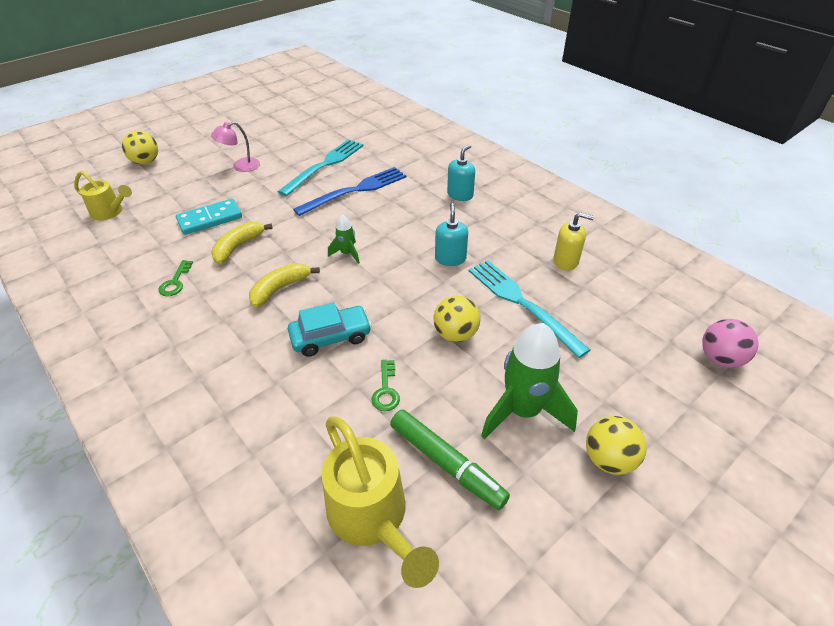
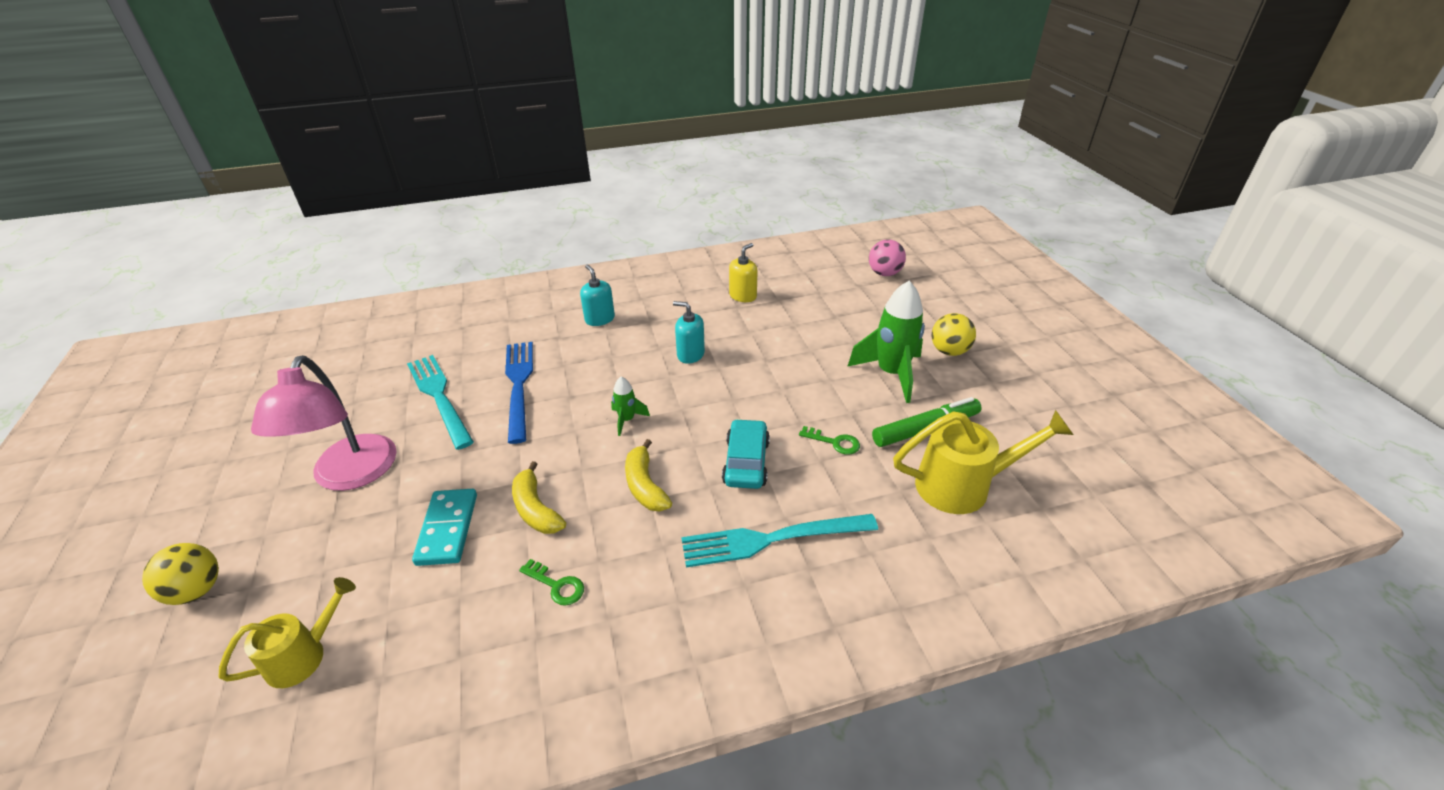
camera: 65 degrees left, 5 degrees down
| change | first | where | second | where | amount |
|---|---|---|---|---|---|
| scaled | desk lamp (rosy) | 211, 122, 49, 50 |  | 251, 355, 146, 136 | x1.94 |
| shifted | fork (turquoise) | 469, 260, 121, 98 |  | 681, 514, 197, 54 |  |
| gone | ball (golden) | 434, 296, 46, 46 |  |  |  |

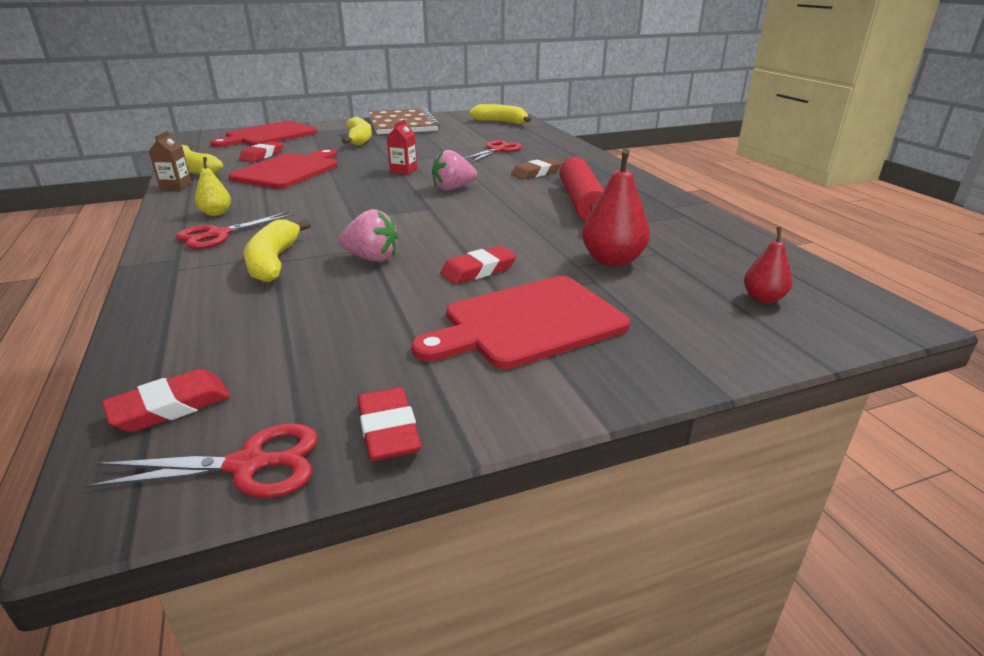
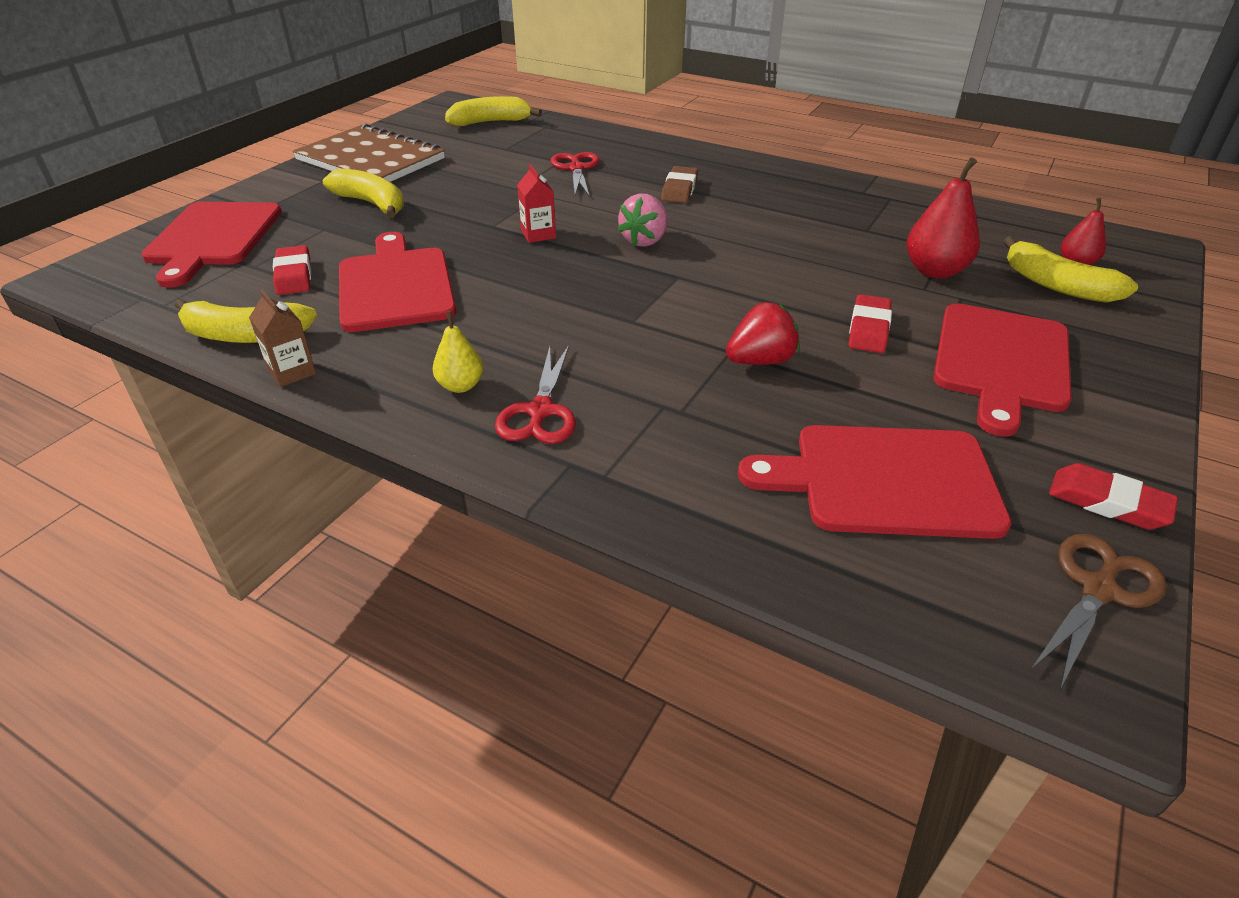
camera: 40 degrees left, 10 degrees up
| change | first | where | second | where | amount |
|---|---|---|---|---|---|
| gone | rolling pin (scarlet) | 559, 157, 45, 64 |  |  |  |
| repainted | toy strawberry (rosy) | 339, 209, 60, 53 | toy strawberry (scarlet) | 726, 302, 74, 63 |  |
| shifted | toy banana (golden) | 244, 220, 67, 62 |  | 1004, 236, 134, 67 |  |
| gone | pencil eraser (scarlet) | 102, 369, 128, 63 |  |  |  |
| repainted | shears (scarlet) | 85, 424, 233, 74 | shears (brown) | 1031, 534, 136, 155 |  |
| new |  |  | chopping board (scarlet) | 738, 425, 274, 114 |  |

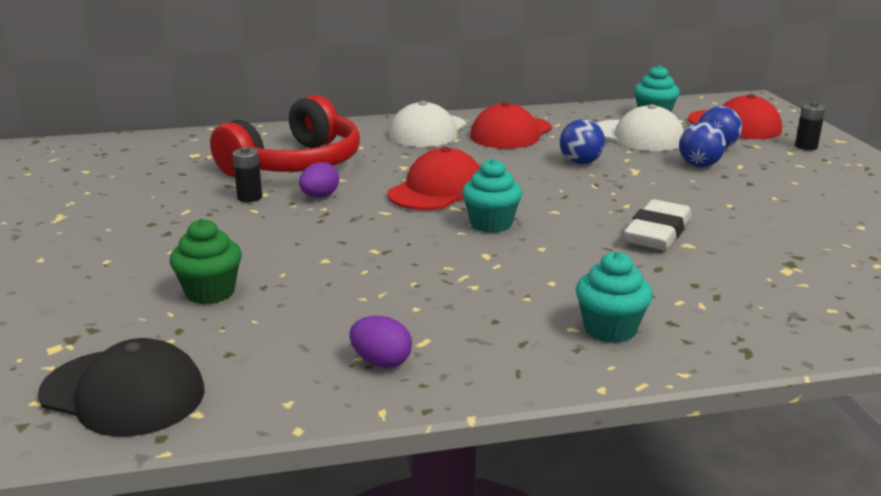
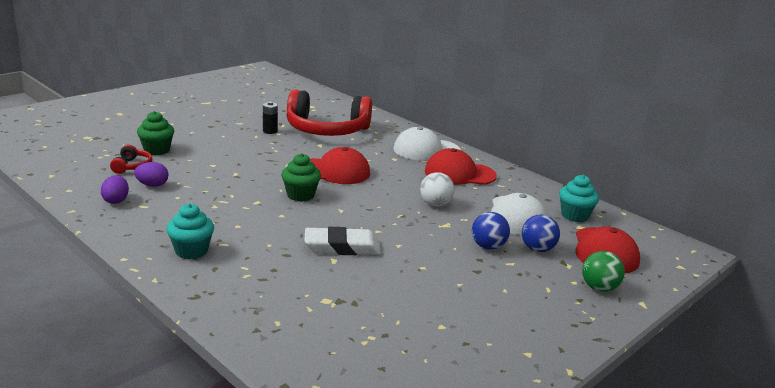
camera: 55 degrees right, 0 degrees up
| change | first | where | second | where | amount |
|---|---|---|---|---|---|
| swapped | battery (black) | 795, 102, 30, 48 | ball (green) | 582, 251, 43, 41 |  |
| repainted | ball (royal blue) | 560, 119, 45, 45 | ball (snow-white) | 420, 172, 34, 35 |  |
| repainted | cupcake (turquoise) | 462, 158, 60, 75 | cupcake (green) | 281, 153, 40, 49 |  |
| shifted | toy egg (purple) | 299, 162, 40, 36 |  | 134, 162, 35, 25 |  |
| gone | baseball cap (black) | 38, 338, 167, 99 |  |  |  |
| new |  |  | headphones (scarlet) | 110, 145, 42, 29 |  |

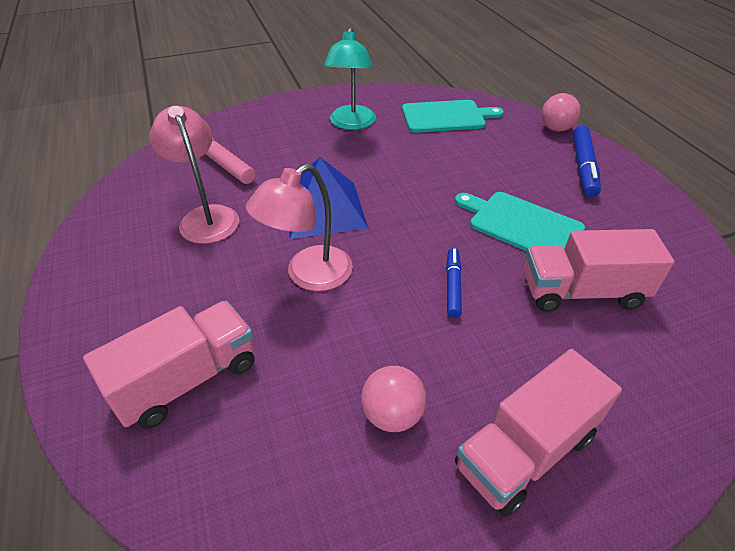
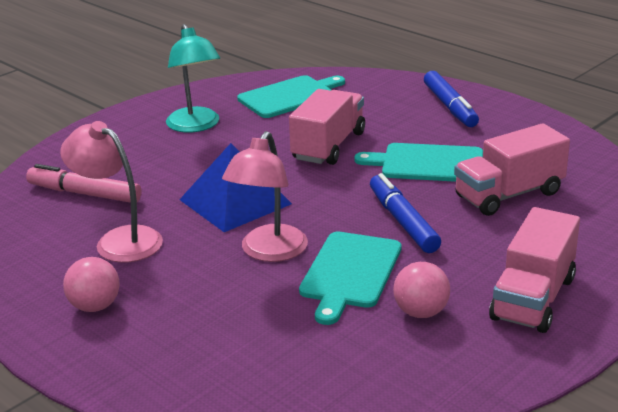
camera: 25 degrees left, 15 degrees down
| change | first | where | second | where | amount |
|---|---|---|---|---|---|
| shifted | ball (rosy) | 542, 93, 39, 39 |  | 63, 257, 57, 55 |  |
| scaled | felt pen (royal blue) | 446, 248, 16, 70 |  | 370, 173, 71, 80 | x1.58 |
| shifted | truck (rosy) | 83, 301, 172, 128 |  | 289, 89, 76, 76 |  |
| new |  |  | chopping board (turquoise) | 299, 232, 103, 93 |  |

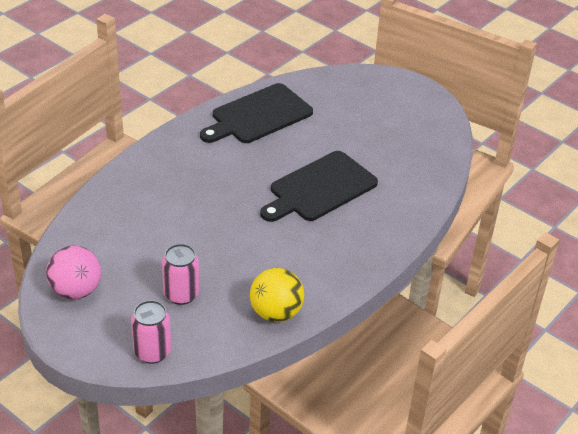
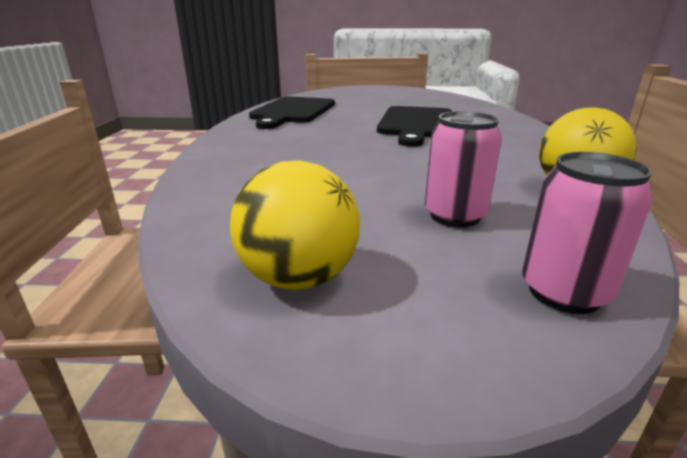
camera: 35 degrees left, 15 degrees down
| change | first | where | second | where | amount |
|---|---|---|---|---|---|
| repainted | ball (rosy) | 46, 246, 55, 54 | ball (golden) | 230, 160, 130, 130 |  |

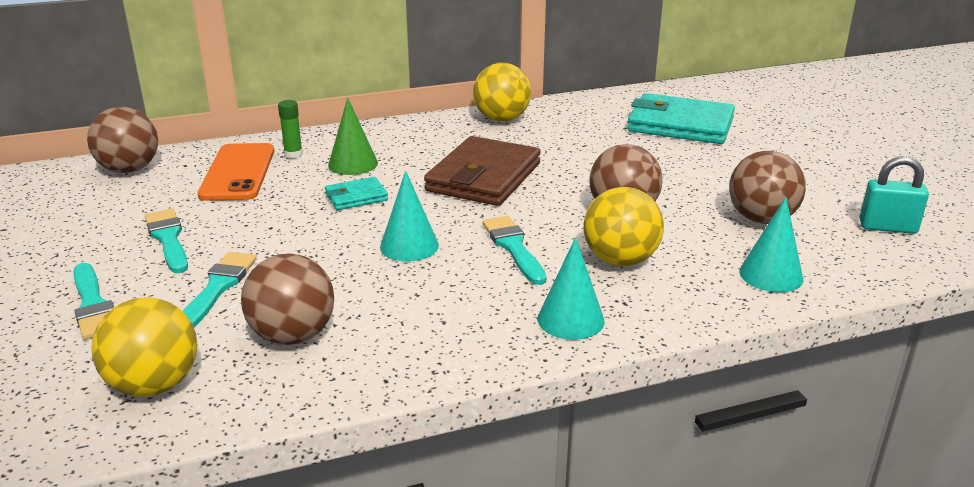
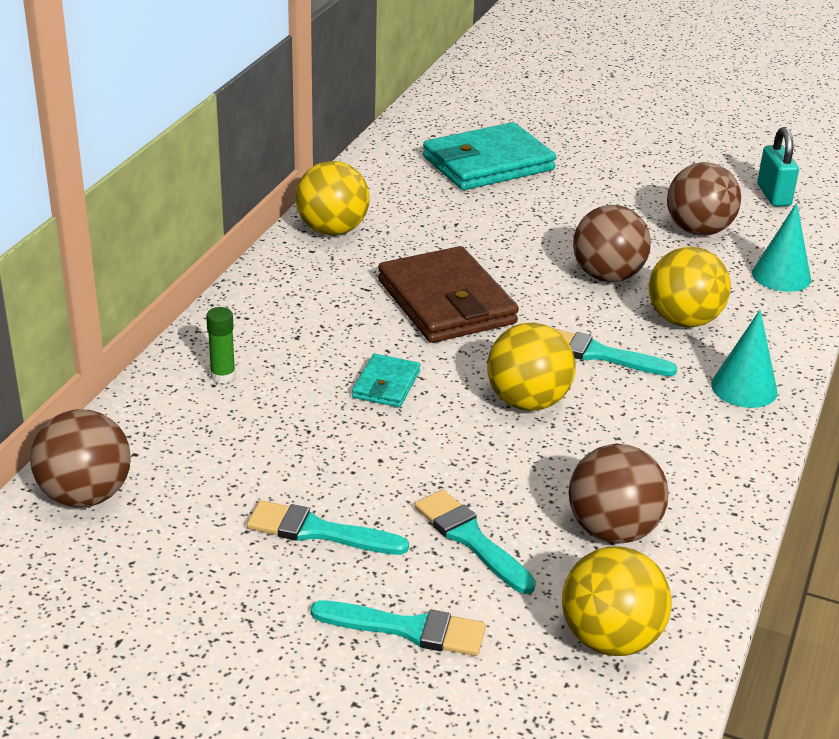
camera: 50 degrees left, 5 degrees up
| change | first | where | second | where | amount |
|---|---|---|---|---|---|
| gone | cone (green) | 328, 98, 50, 77 |  |  |  |
| gone | mobile phone (bright orange) | 197, 143, 77, 58 |  |  |  |
| rotated | lock (turquoise) | 860, 156, 69, 78 |  | 757, 127, 42, 80 | 60 degrees counterclockwise |
| swapped | cone (turquoise) | 380, 171, 59, 90 | ball (golden) | 487, 323, 88, 88 |  |

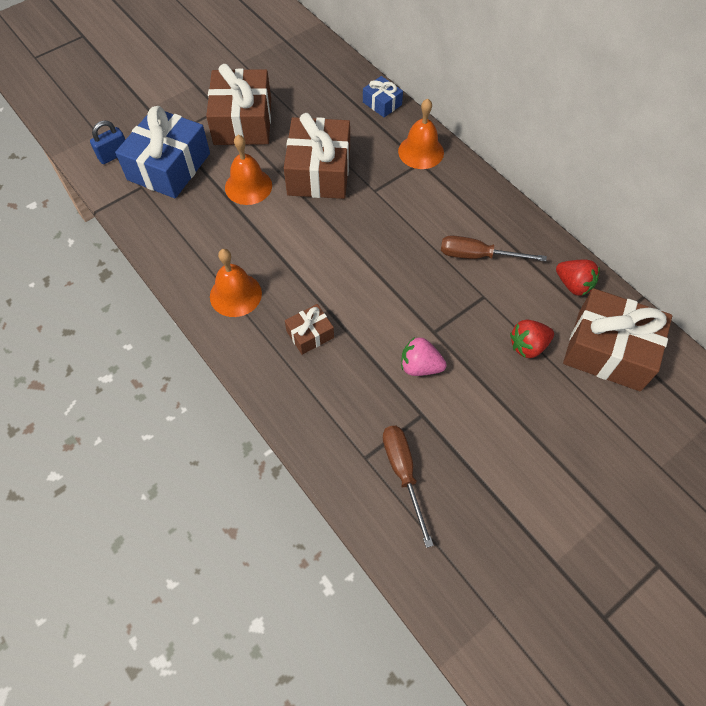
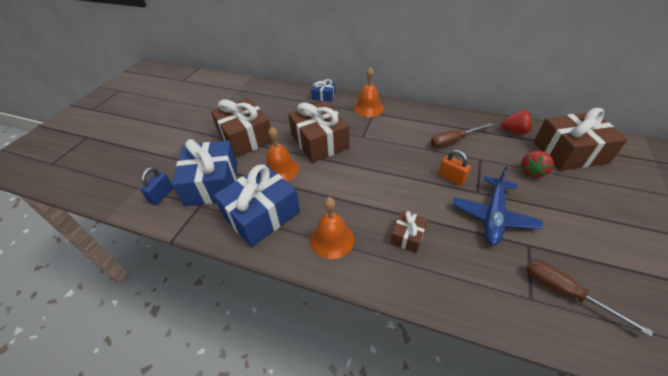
camera: 30 degrees left, 15 degrees down
| change | first | where | second | where | amount |
|---|---|---|---|---|---|
| swapped | toy strawberry (rosy) | 401, 337, 45, 39 | aeroplane (royal blue) | 453, 166, 90, 80 |  |
| new |  |  | lock (bright orange) | 439, 150, 32, 36 |  |
| new |  |  | gift (royal blue) | 214, 164, 86, 83 |  |

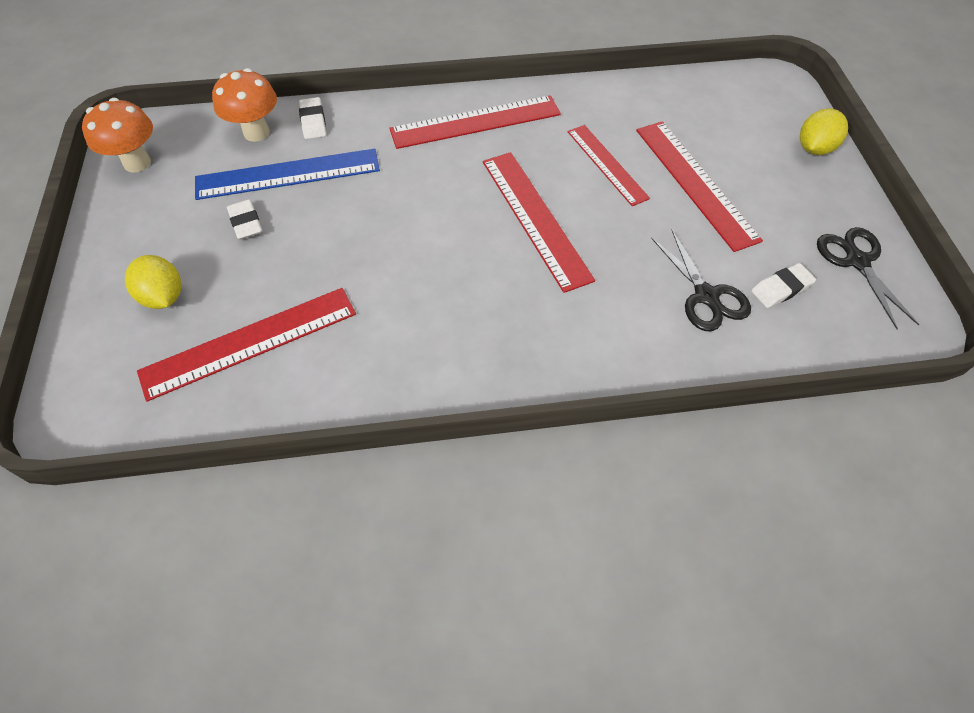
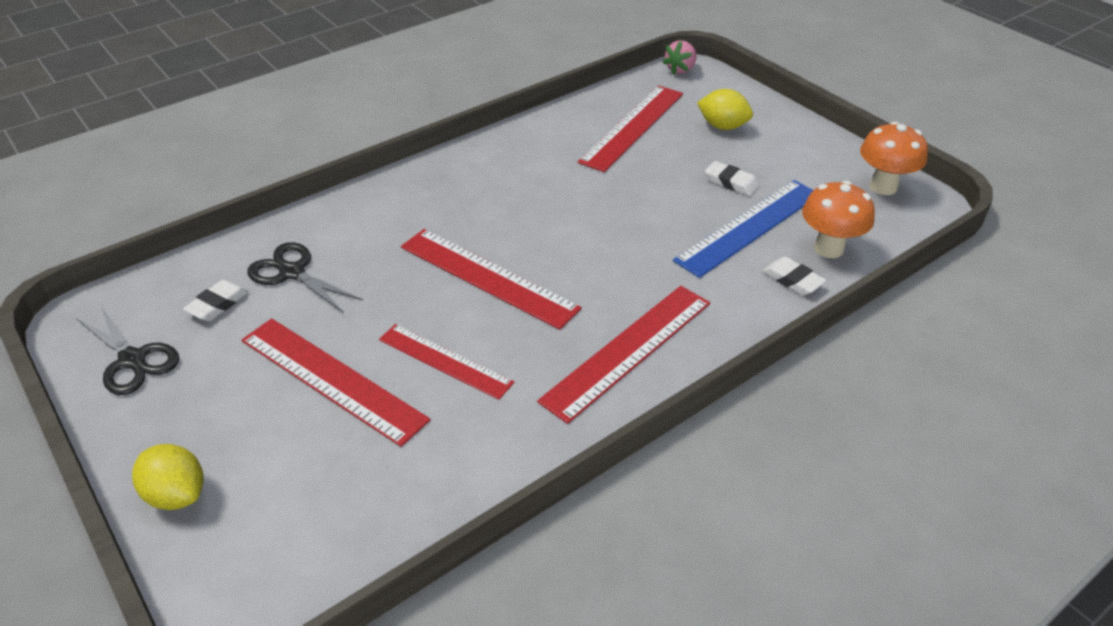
camera: 150 degrees right, 15 degrees down
| change | first | where | second | where | amount |
|---|---|---|---|---|---|
| rotated | lemon (golden) | 800, 108, 48, 47 |  | 132, 444, 72, 66 | 60 degrees counterclockwise |
| new |  |  | toy strawberry (rosy) | 663, 40, 34, 35 |  |

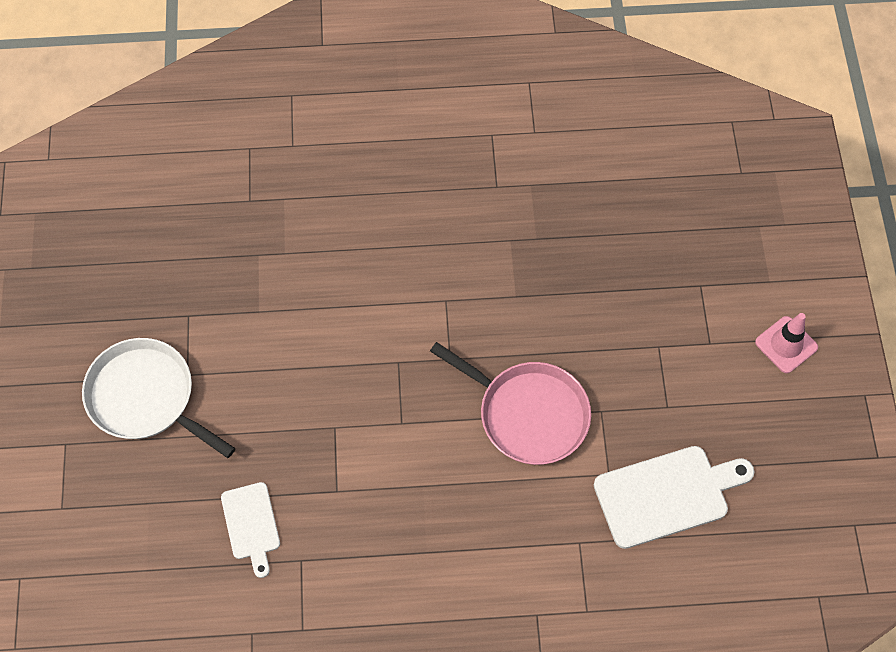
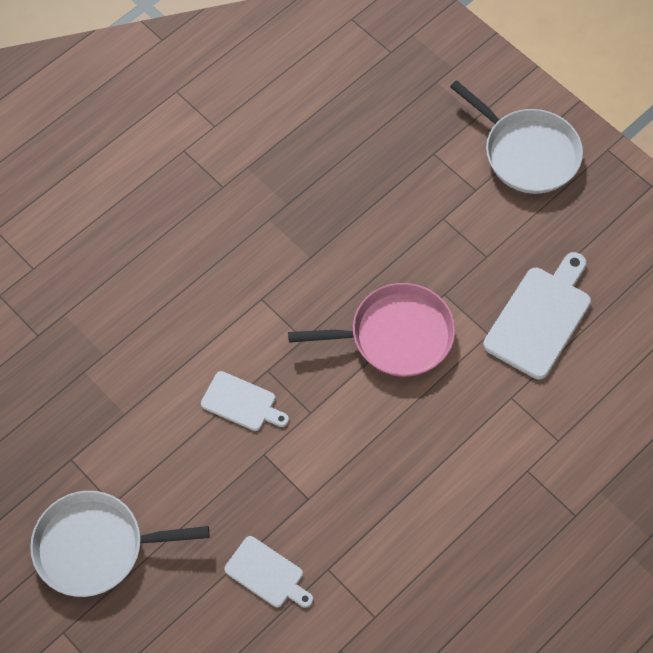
camera: 40 degrees left, 0 degrees up
| change | first | where | second | where | amount |
|---|---|---|---|---|---|
| swapped | safety cone (rosy) | 755, 313, 63, 60 | pan (snow-white) | 450, 80, 133, 114 |  |
| new |  |  | chopping board (snow-white) | 201, 371, 88, 60 |  |

